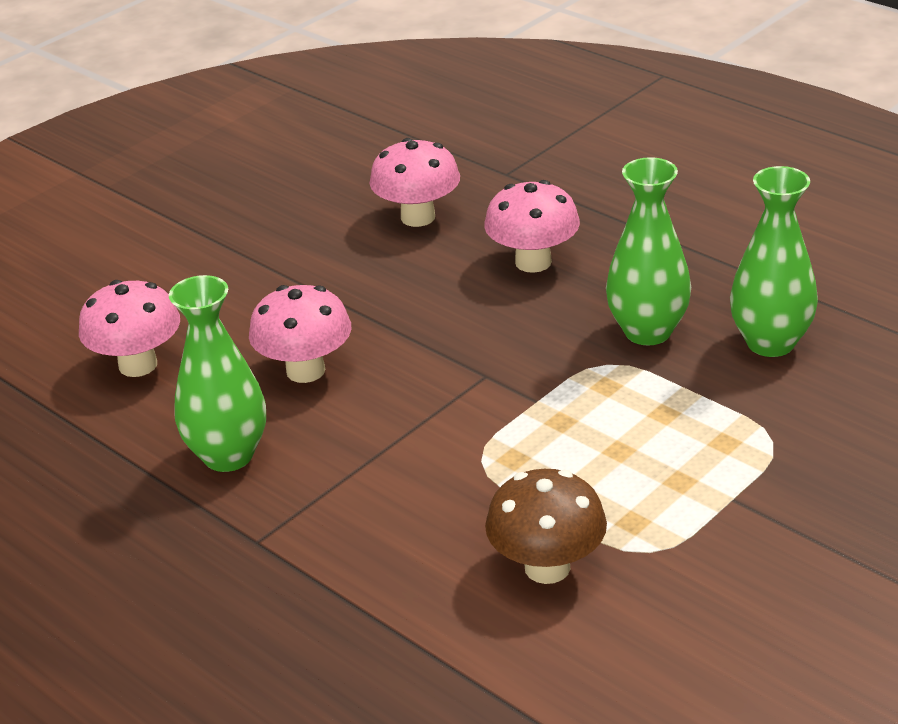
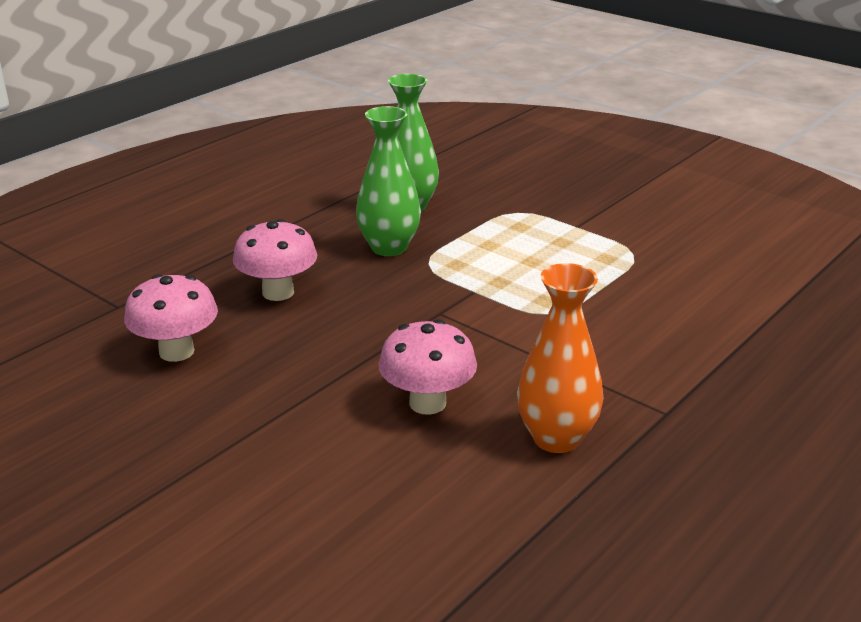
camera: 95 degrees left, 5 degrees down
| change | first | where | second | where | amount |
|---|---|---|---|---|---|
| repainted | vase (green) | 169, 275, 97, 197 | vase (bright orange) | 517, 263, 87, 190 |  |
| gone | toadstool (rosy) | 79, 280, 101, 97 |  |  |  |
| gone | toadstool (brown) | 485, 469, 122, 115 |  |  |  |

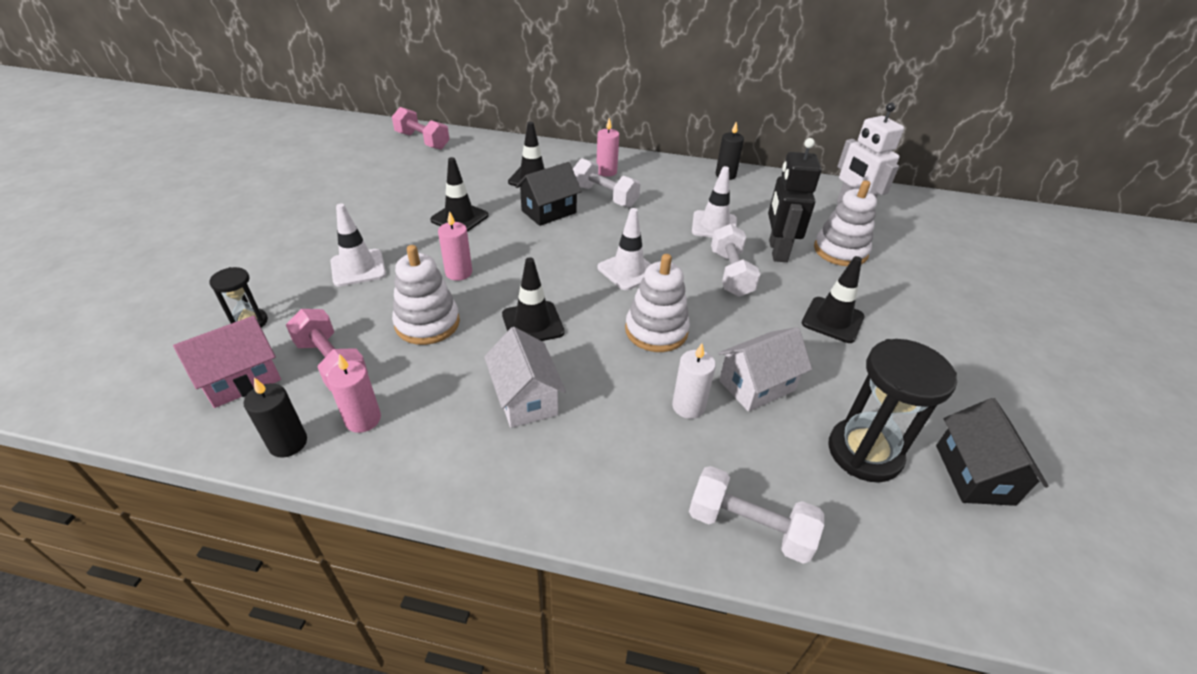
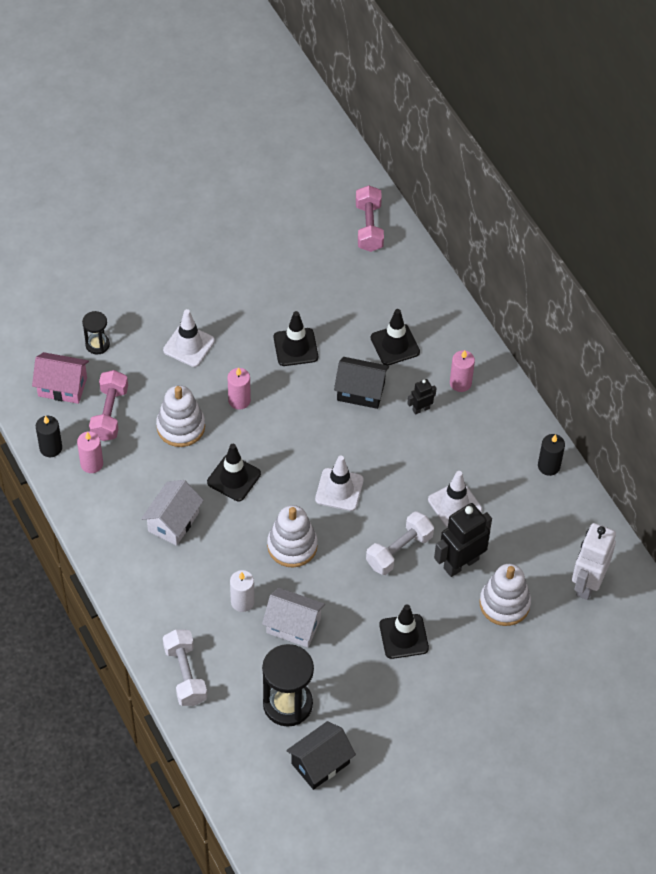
camera: 50 degrees right, 15 degrees up
| change | first | where | second | where | amount |
|---|---|---|---|---|---|
| swapped | free weight (snow-white) | 573, 158, 67, 49 | robot figure (black) | 407, 379, 30, 36 |  |

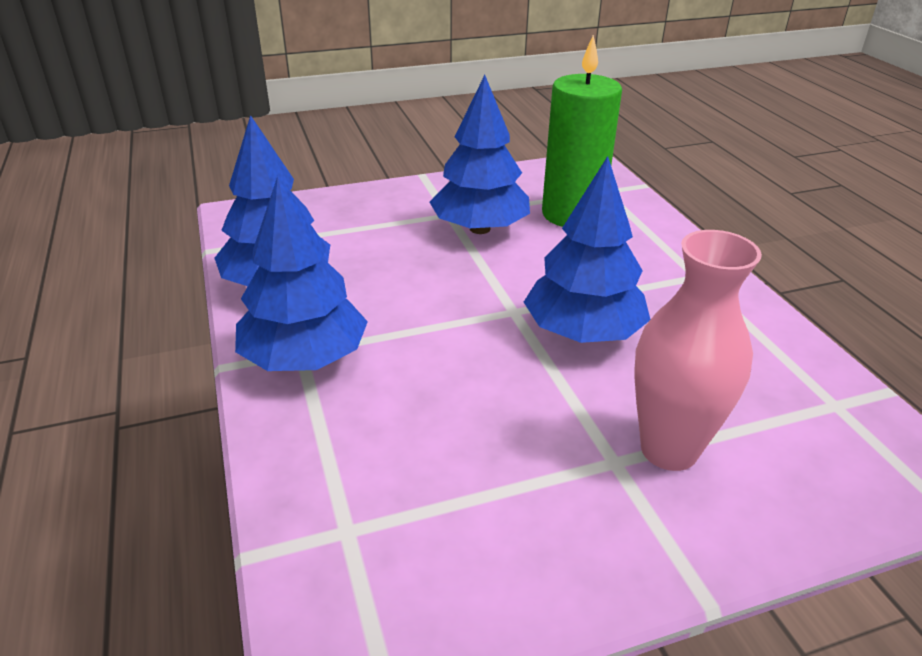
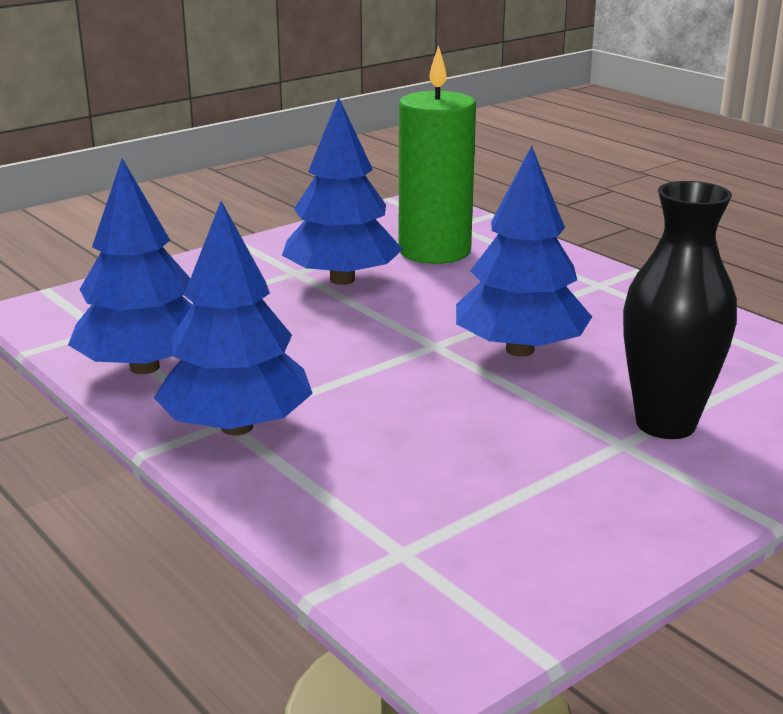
camera: 20 degrees left, 10 degrees down
| change | first | where | second | where | amount |
|---|---|---|---|---|---|
| repainted | vase (rosy) | 634, 230, 128, 241 | vase (black) | 623, 181, 114, 258 |  |

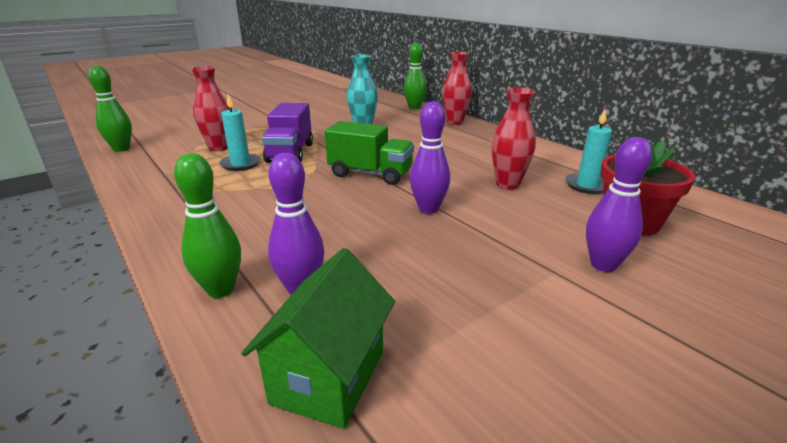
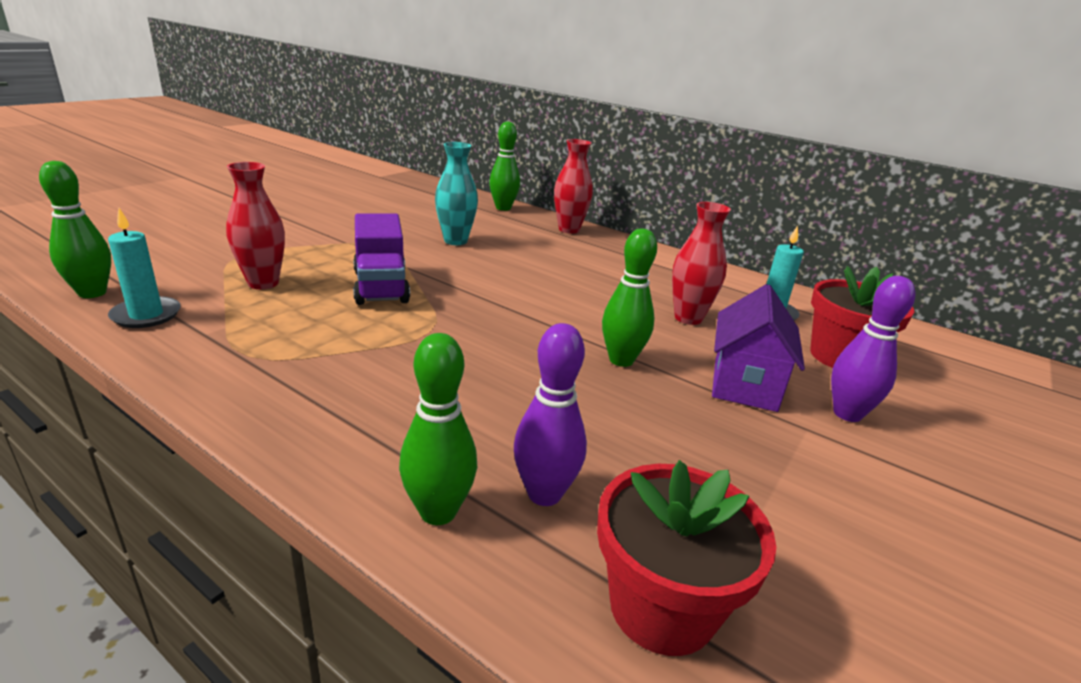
camera: 20 degrees left, 0 degrees up
| change | first | where | second | where | amount |
|---|---|---|---|---|---|
| shifted | wax candle (turquoise) | 219, 94, 41, 77 |  | 108, 208, 73, 120 |  |
| repainted | bowling pin (purple) | 410, 101, 40, 113 | bowling pin (green) | 602, 228, 55, 139 |  |
| gone | truck (green) | 325, 121, 89, 64 |  |  |  |
| swapped | cottage (green) | 241, 248, 154, 181 | potted plant (scarlet) | 597, 460, 179, 196 |  |
| new |  |  | cottage (purple) | 712, 284, 93, 128 |  |

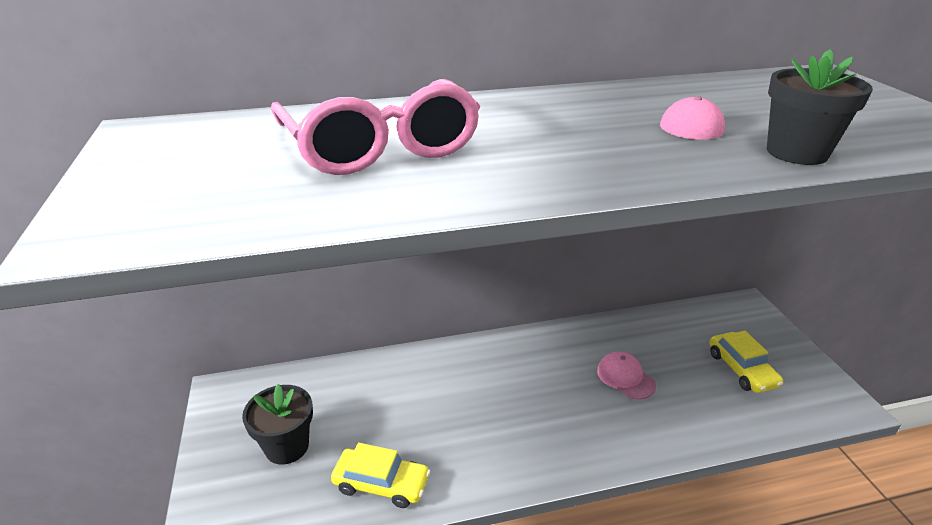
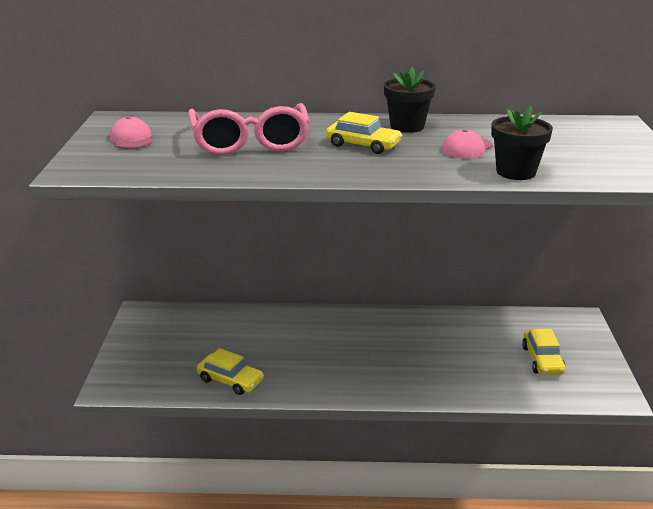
camera: 15 degrees right, 5 degrees down
| change | first | where | second | where | amount |
|---|---|---|---|---|---|
| shifted | baseball cap (rosy) | 597, 351, 59, 48 |  | 110, 116, 43, 33 |  |
| shifted | potted plant (black) | 242, 384, 71, 81 |  | 384, 67, 52, 66 |  |
| new |  |  | car (golden) | 326, 112, 76, 42 |  |

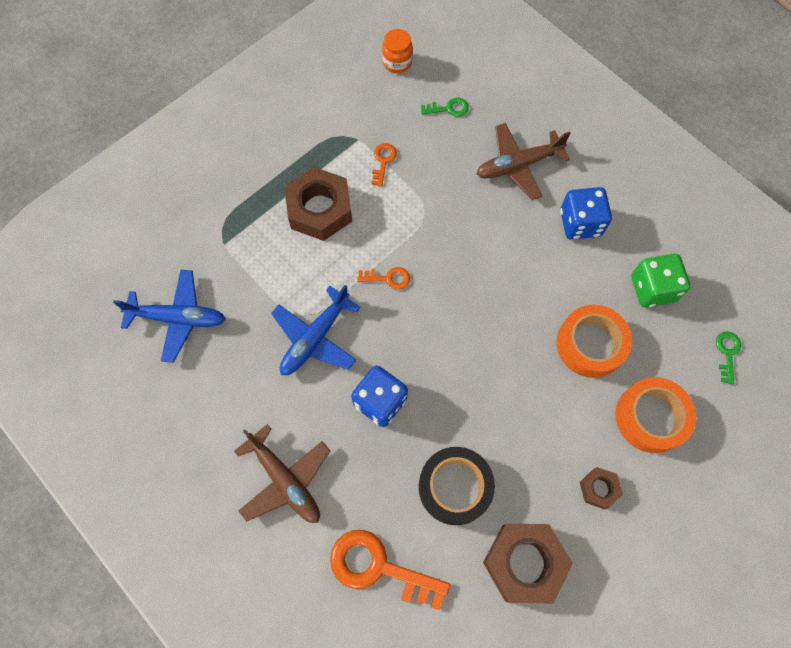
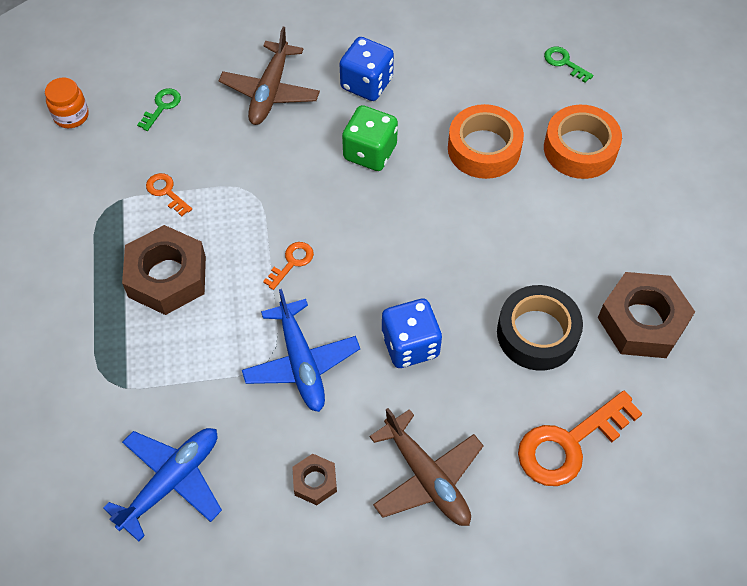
camera: 55 degrees left, 10 degrees down
| change | first | where | second | where | amount |
|---|---|---|---|---|---|
| shifted | dice (green) | 631, 254, 59, 54 |  | 342, 105, 56, 66 |  |
| rotated | aeroplane (brown) | 234, 424, 96, 99 |  | 369, 408, 115, 118 | 60 degrees clockwise |
| shifted | hexagon nut (brown) | 580, 467, 43, 42 |  | 292, 454, 45, 51 |  |

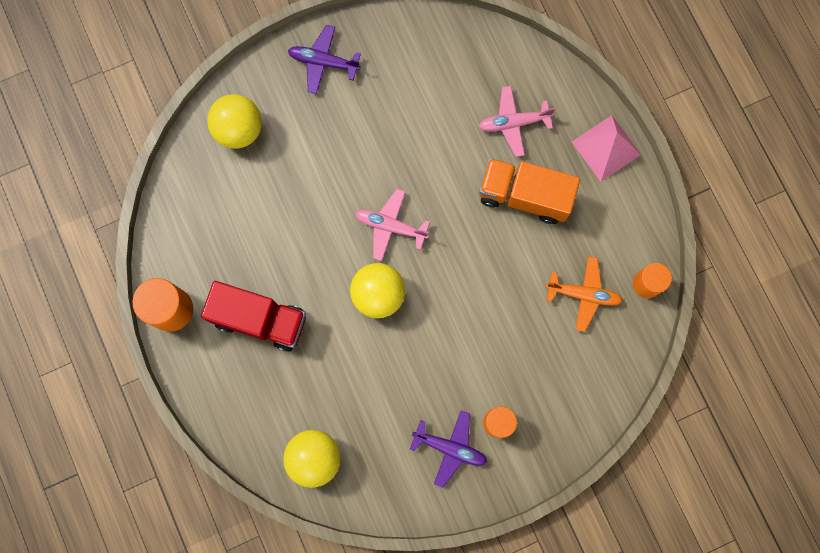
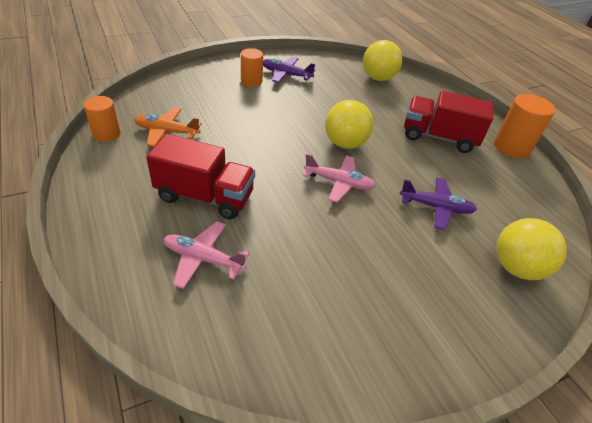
camera: 175 degrees right, 35 degrees down
| change | first | where | second | where | amount |
|---|---|---|---|---|---|
| shifted | aeroplane (purple) | 288, 25, 73, 69 |  | 400, 177, 77, 53 |  |
| rotated | aeroplane (rosy) | 479, 86, 77, 71 |  | 164, 221, 86, 68 | 150 degrees counterclockwise |
| gone | pyramid shape (rosy) | 572, 115, 69, 67 |  |  |  |
| repainted | truck (bright orange) | 479, 158, 101, 66 | truck (scarlet) | 146, 134, 109, 85 |  |

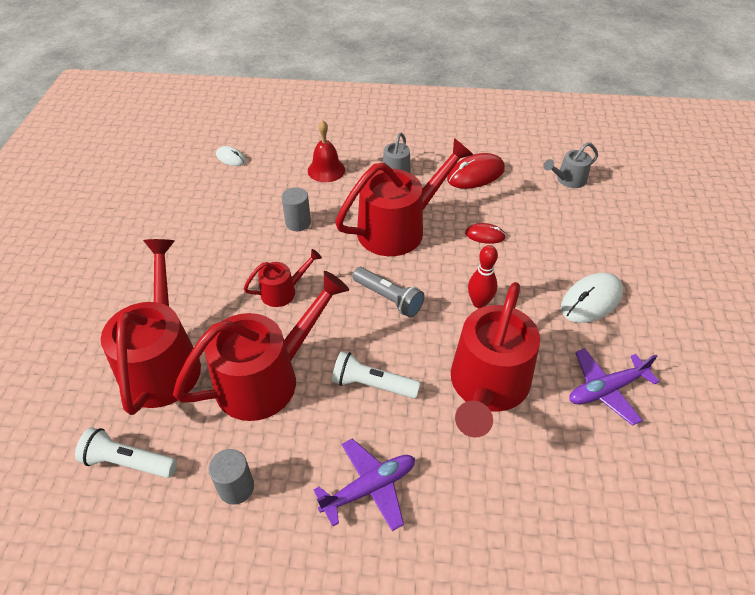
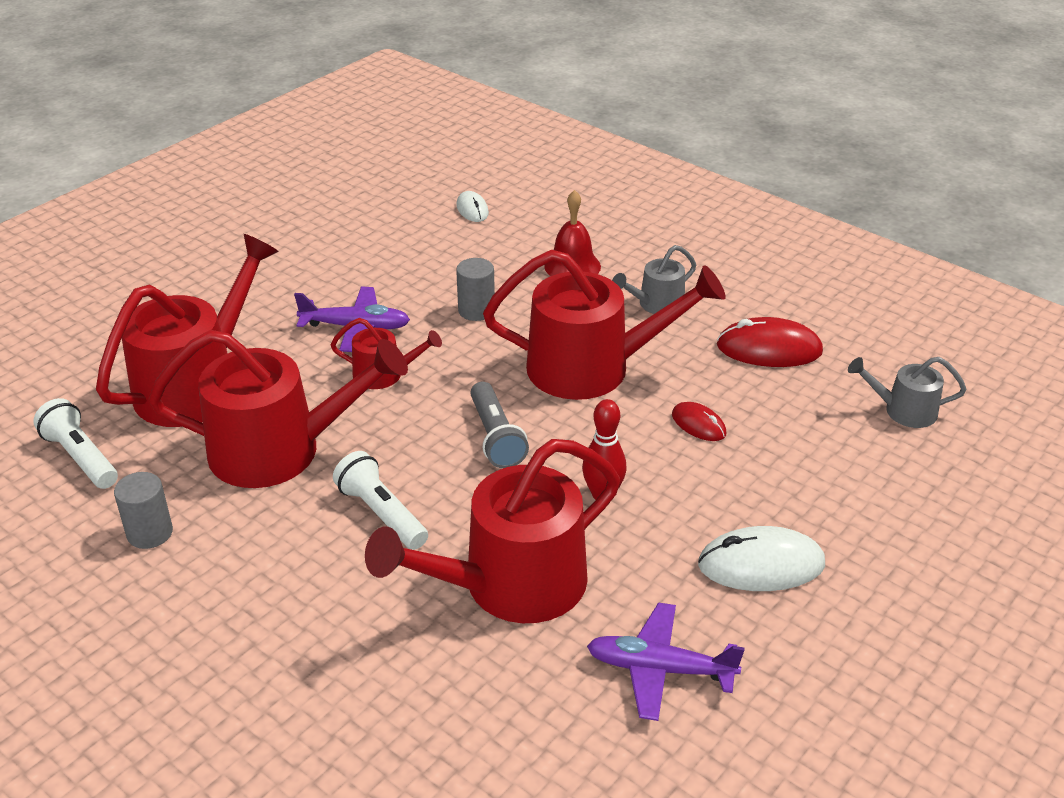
camera: 35 degrees right, 10 degrees down
| change | first | where | second | where | amount |
|---|---|---|---|---|---|
| shifted | aeroplane (purple) | 314, 439, 101, 92 |  | 294, 287, 116, 65 |  |

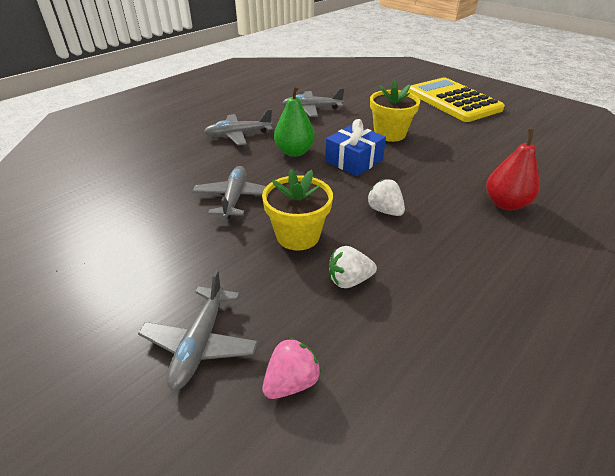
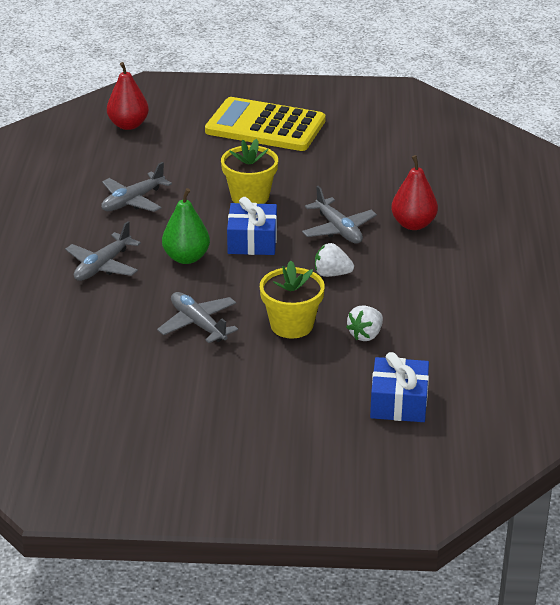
camera: 40 degrees left, 5 degrees down
| change | first | where | second | where | amount |
|---|---|---|---|---|---|
| shifted | aeroplane (gray) | 138, 271, 120, 120 |  | 302, 186, 75, 58 |  |
| swapped | toy strawberry (rosy) | 262, 338, 59, 61 | gift (royal blue) | 370, 352, 59, 70 |  |
| new |  |  | pear (scarlet) | 107, 62, 42, 68 |  |

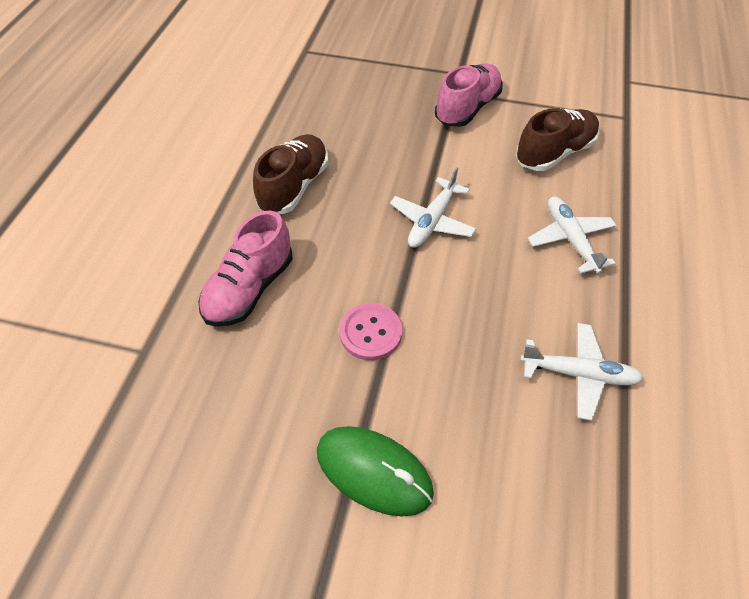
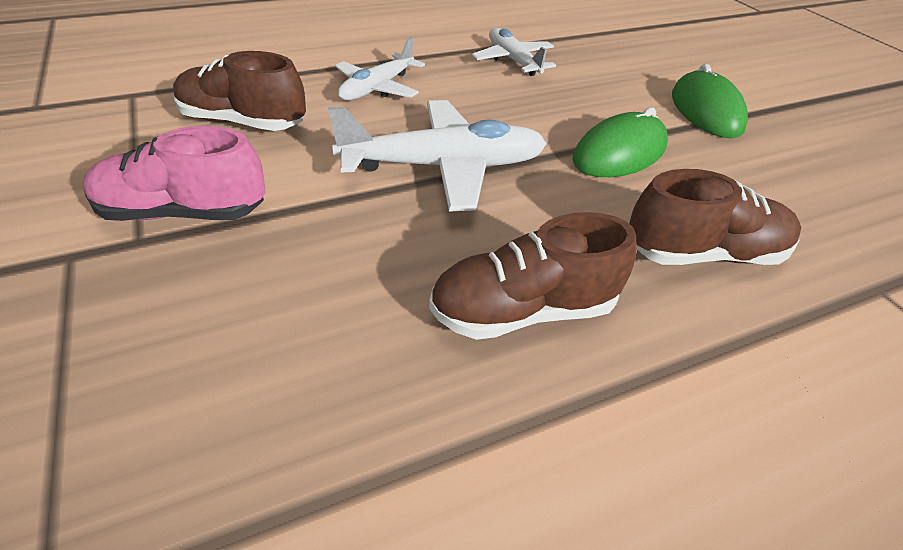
camera: 130 degrees left, 10 degrees down
| change | first | where | second | where | amount |
|---|---|---|---|---|---|
| scaled | aeroplane (snow-white) | 390, 167, 86, 81 |  | 328, 100, 219, 112 | x1.59 |
| repainted | sneaker (rosy) | 199, 211, 94, 116 | sneaker (brown) | 629, 169, 172, 96 |  |
| swapped | button (rosy) | 339, 303, 63, 57 | PC mouse (green) | 572, 107, 96, 70 |  |

